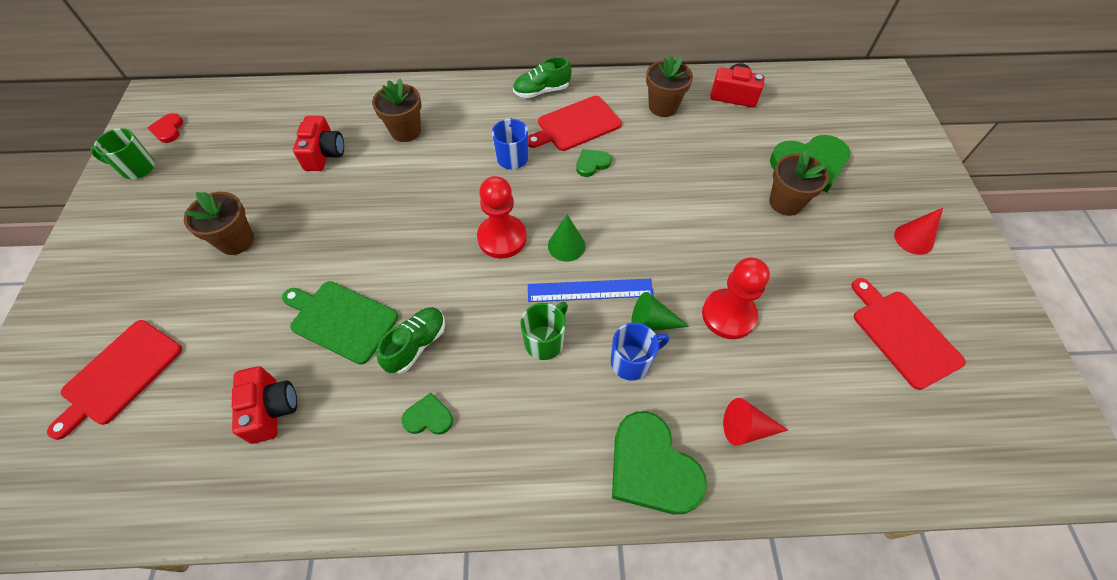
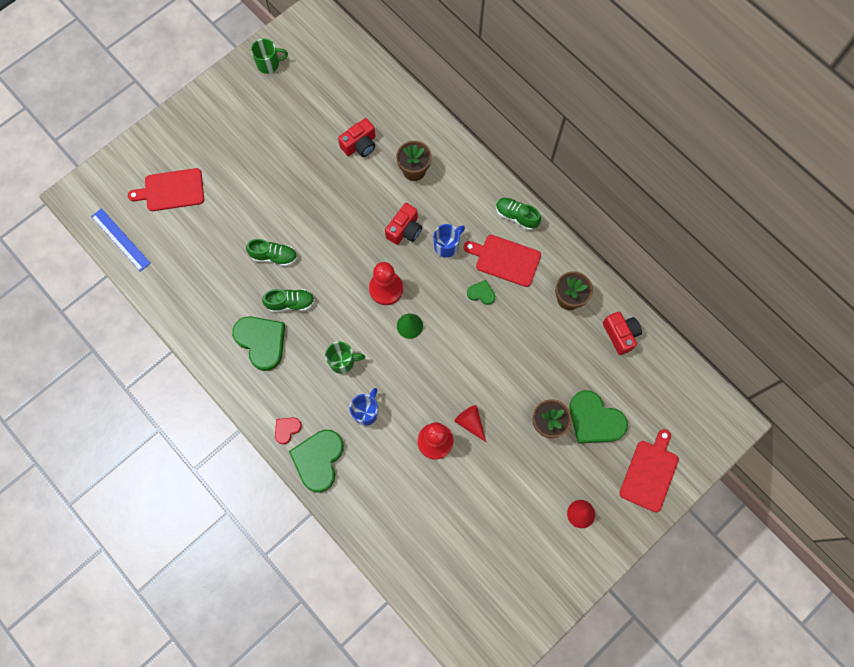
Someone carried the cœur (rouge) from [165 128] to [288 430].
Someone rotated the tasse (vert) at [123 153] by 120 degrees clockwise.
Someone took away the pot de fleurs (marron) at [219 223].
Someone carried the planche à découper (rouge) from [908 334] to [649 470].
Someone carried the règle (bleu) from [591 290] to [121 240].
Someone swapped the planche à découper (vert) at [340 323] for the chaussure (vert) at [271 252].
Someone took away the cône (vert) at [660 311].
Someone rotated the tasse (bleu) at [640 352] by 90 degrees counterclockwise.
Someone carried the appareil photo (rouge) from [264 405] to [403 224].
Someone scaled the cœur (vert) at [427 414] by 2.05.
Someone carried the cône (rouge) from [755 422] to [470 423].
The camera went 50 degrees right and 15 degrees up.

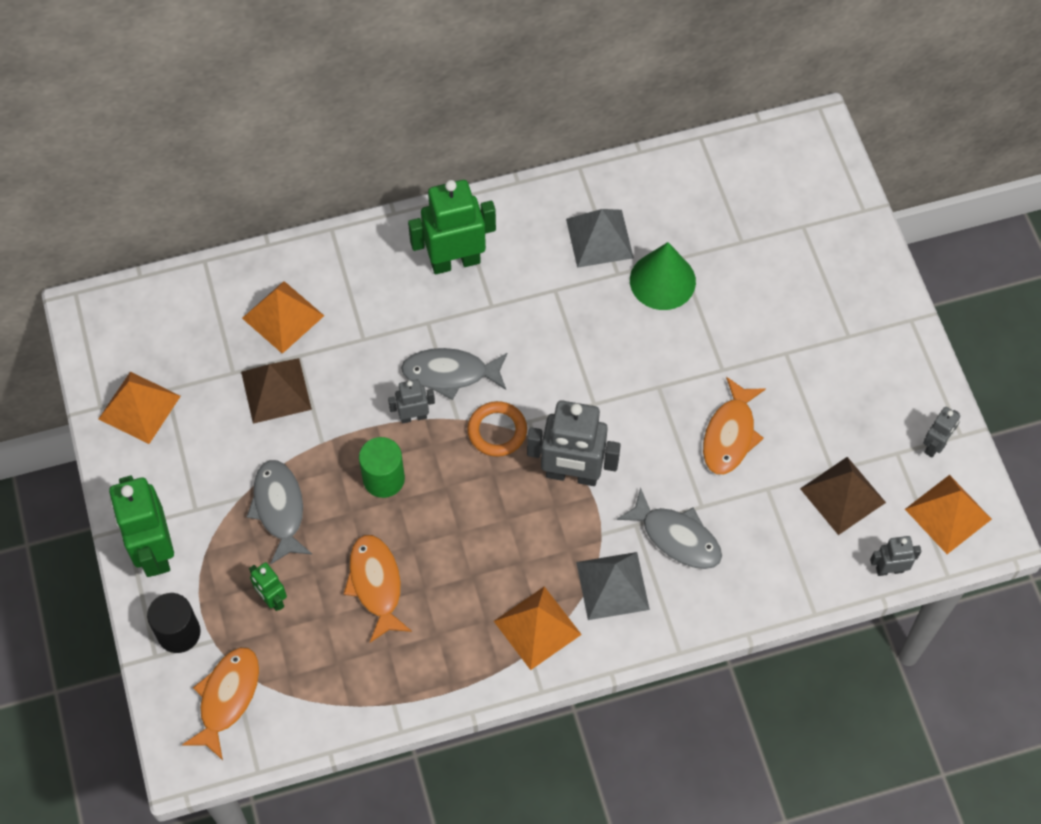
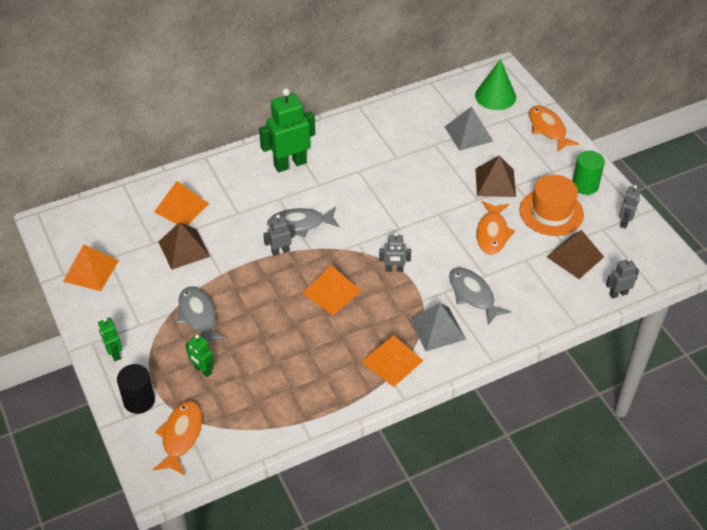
Someone carried the pyramide (gris) from [600 238] to [469 129].
Someone carried the cône (vert) from [663 276] to [495 84].
Someone scaled the robot (gris) at [574 443] by 0.51.
Someone took away the anneau (orange) at [497 429].
Someone carried the cylindre (vert) from [382 467] to [588 173].
Someone carried the pyramide (orange) from [948 514] to [332 290].
Someone scaled the robot (vert) at [141 526] by 0.51.
Someone rotated the poisson (gris) at [669 528] by 150 degrees counterclockwise.
Someone carried the poisson (orange) from [378 588] to [554 129].
Someone put down the pyramide (marron) at [495 176].
Someone put down the chapeau (orange) at [552 205].
The camera went 10 degrees left and 15 degrees down.

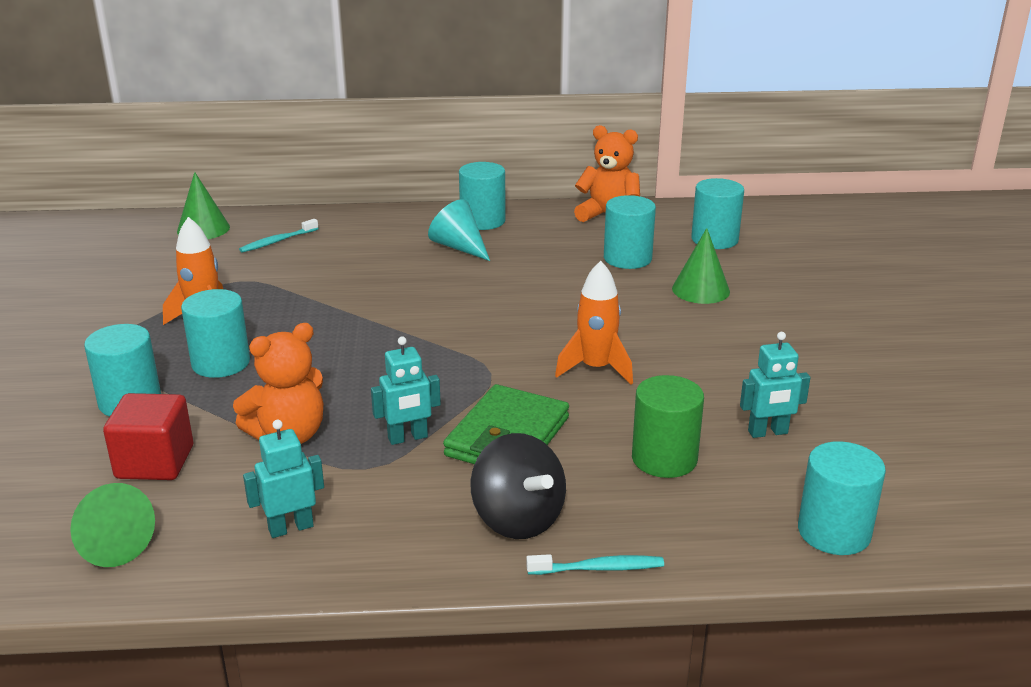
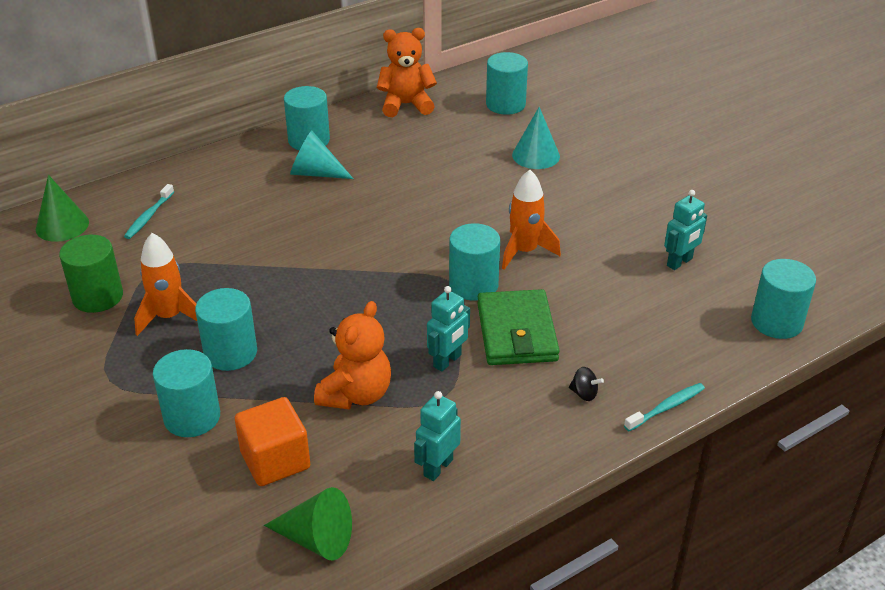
Someone carried the cylindre (turquoise) from [630 232] to [474 262].
Someone repainted the cône (vert) at [701 266], which became the cône (turquoise) at [536 138].
Someone carried the cylindre (vert) from [668 426] to [91 274].
Someone repainted the cube (rouge) at [148 436], which became the cube (orange) at [272 441].
Someone scaled the toupie (noir) at [518 486] by 0.43.
The camera went 30 degrees left and 10 degrees up.

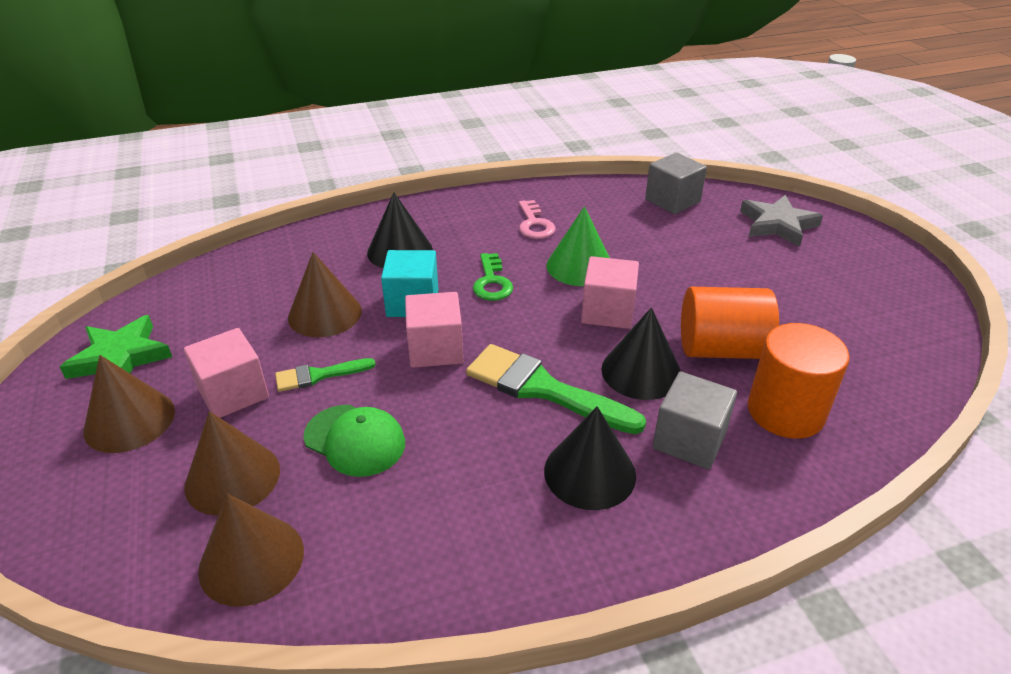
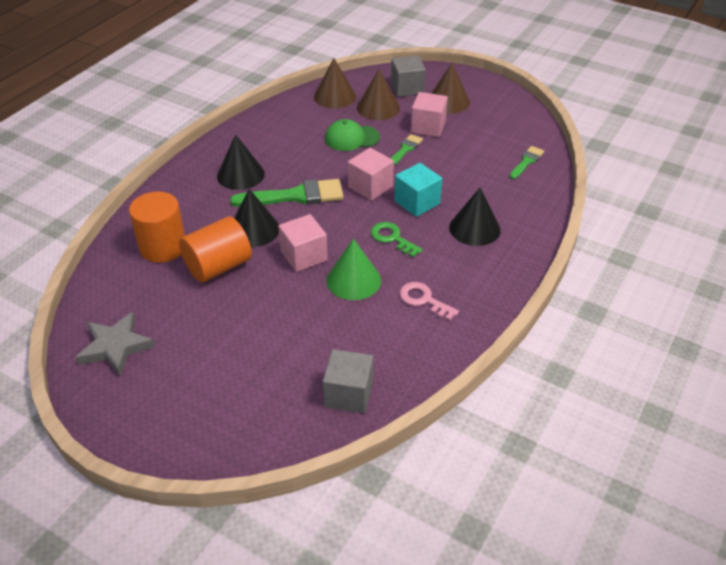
Someone carried the étoile (gris) from [781 221] to [115 344].
Someone took away the cône (marron) at [325 294].
Someone took away the étoile (vert) at [116 347].
Someone carried the cube (gris) from [694 420] to [408 76].
Someone put down the pinceau (vert) at [527 162].
The camera went 140 degrees right and 5 degrees up.

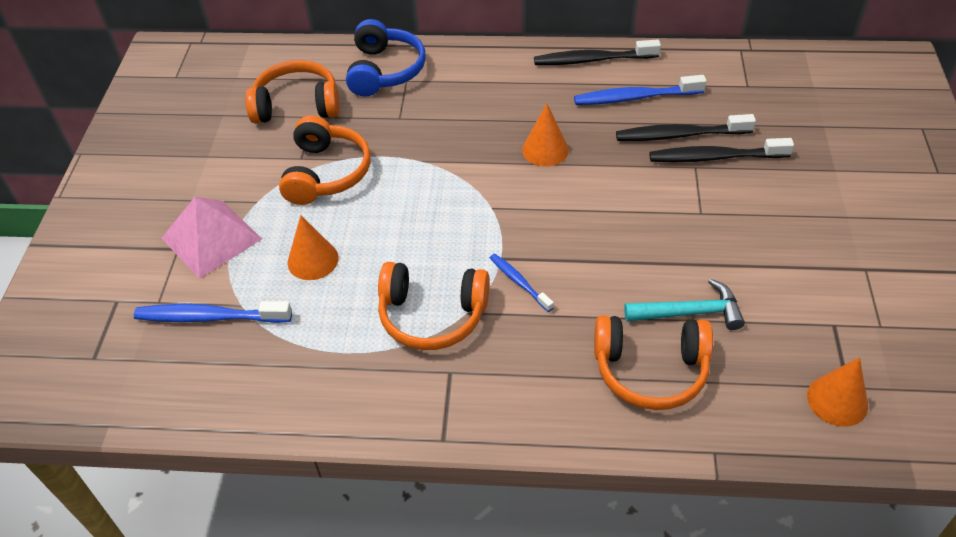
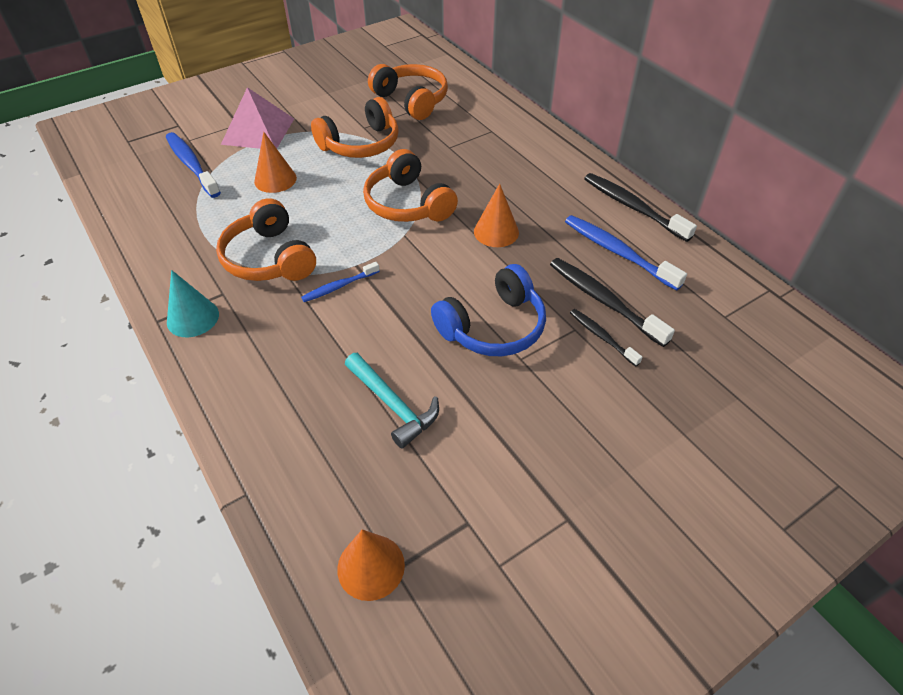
Someone carried the casque audio (bleu) from [386 58] to [488 310].
Someone scaled the brosse à dents (noir) at [721 150] by 0.58.
Someone rotated the brosse à dents (bleu) at [522 283] by 135 degrees counterclockwise.
Someone carried the casque audio (orange) from [653 362] to [410 185].
Someone put down the cône (turquoise) at [193 303].
The camera went 50 degrees right and 0 degrees up.

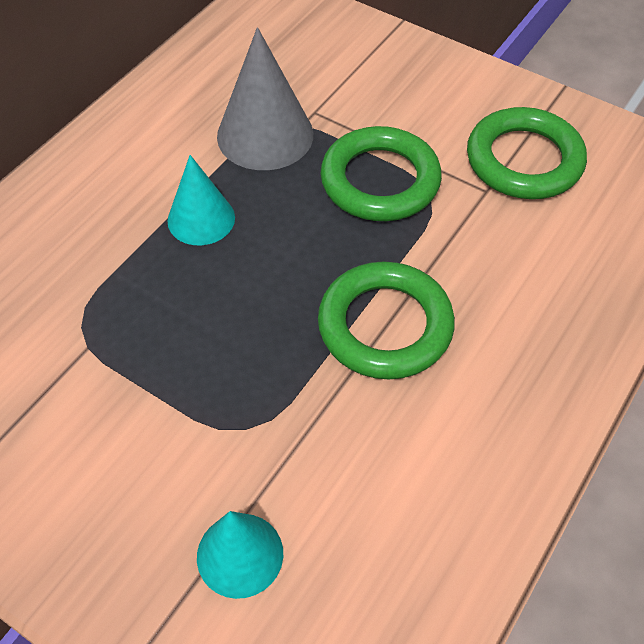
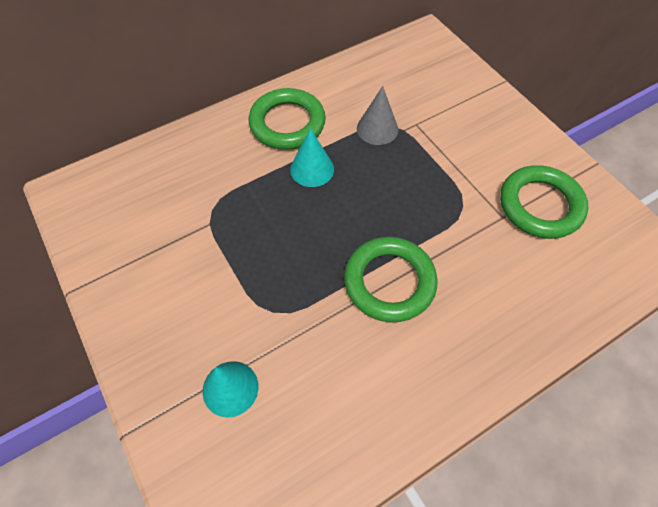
Someone scaled the cône (gris) at [265 98] by 0.65.
Someone carried the anneau (vert) from [381 173] to [287 119].
The camera went 25 degrees right and 5 degrees up.

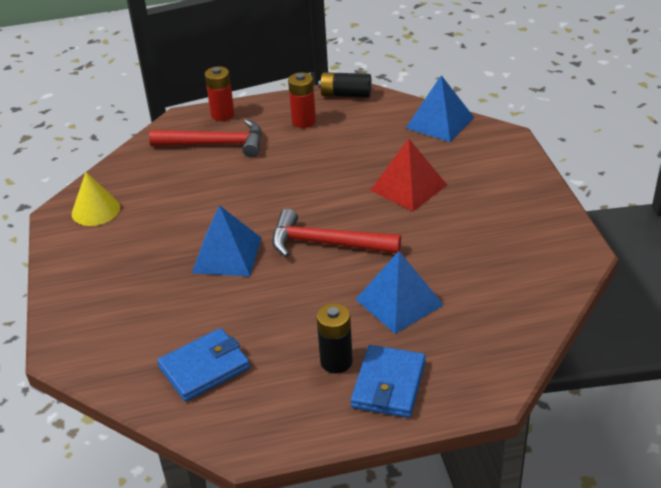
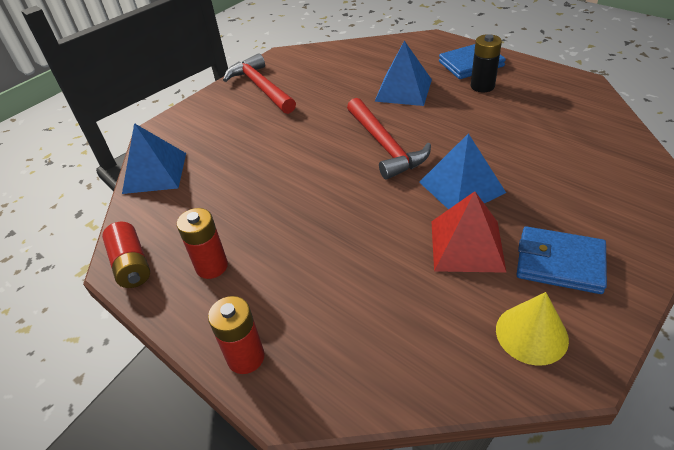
Someone repainted the pile (noir) at [345 85], which became the pile (rouge) at [126 255].
Someone carried the marteau (rouge) from [205 138] to [259 83].
Someone carried the pyramide (rouge) from [408 174] to [469 232].
Someone carried the portefeuille (bleu) from [203 365] to [562 260].
The camera went 125 degrees left and 5 degrees up.

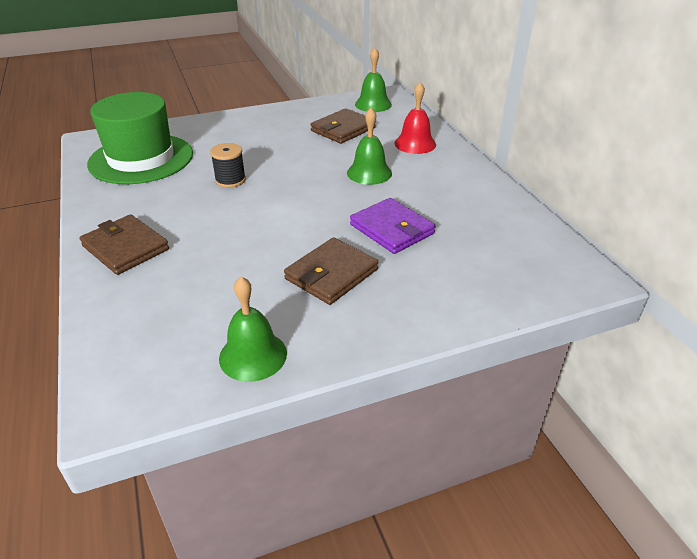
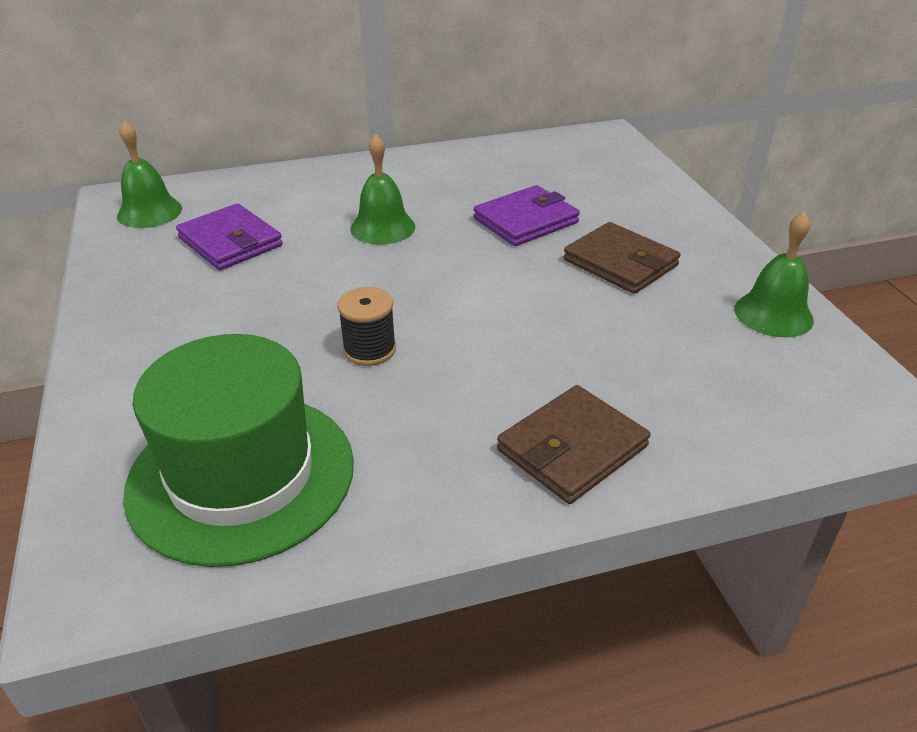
Someone took away the cloche (rouge) at [415 118].
Someone repainted the portefeuille (marron) at [343 126], which became the portefeuille (violet) at [229 236].
The camera went 85 degrees left and 0 degrees up.

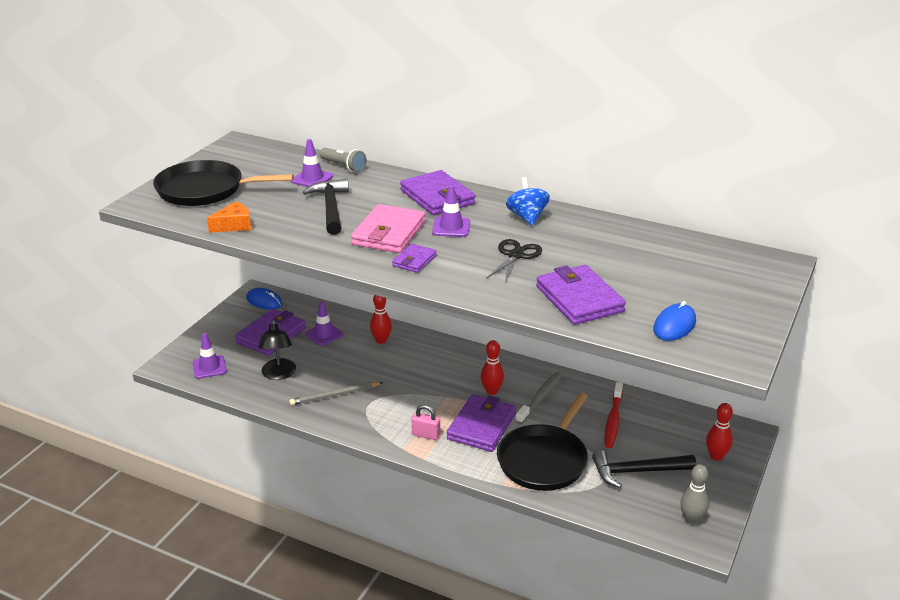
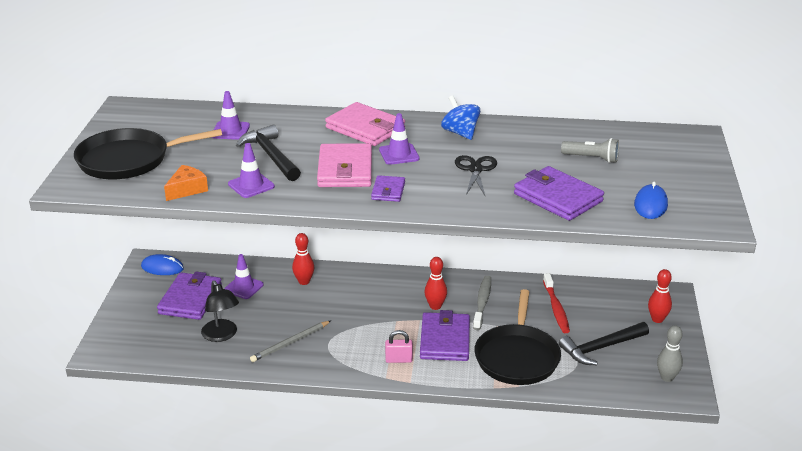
Someone carried the lampe de poche (gris) from [343 160] to [590 150].
Someone repainted the portefeuille (violet) at [438 192], which became the portefeuille (rose) at [365 124].
Someone carried the cône de chantier (violet) from [210 356] to [251 170].
The camera went 20 degrees left and 0 degrees up.

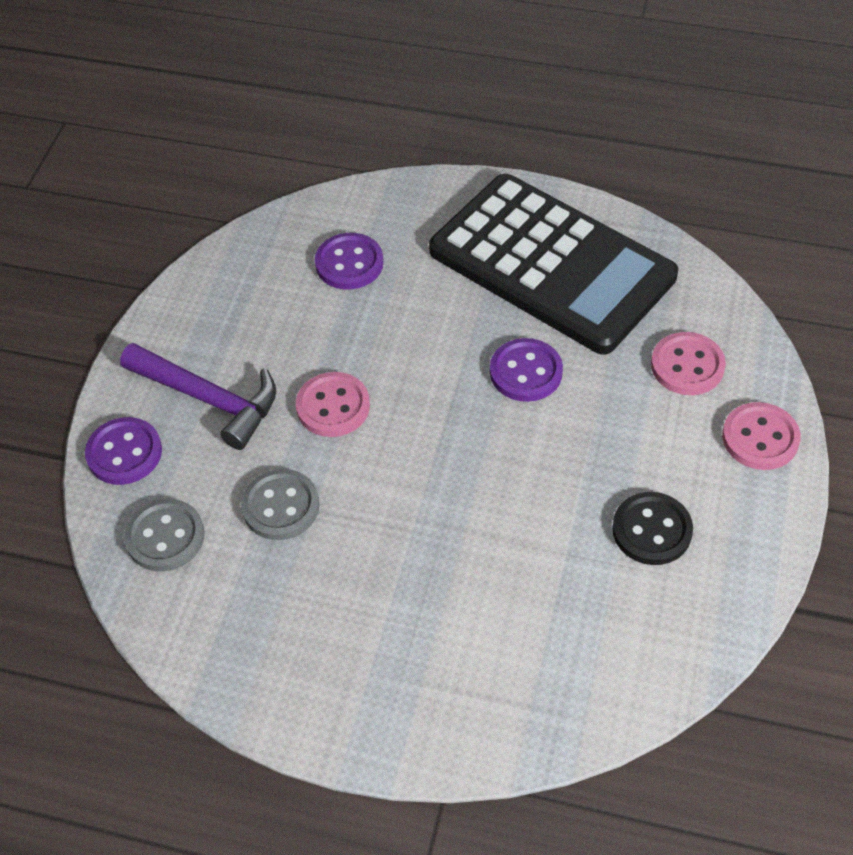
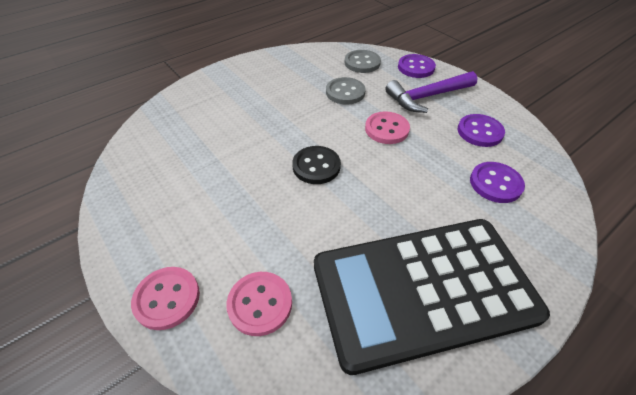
Someone carried the bouton (violet) from [526 370] to [481 130].
Someone carried the bouton (noir) from [652 528] to [316 165].
The camera went 125 degrees right and 5 degrees down.

